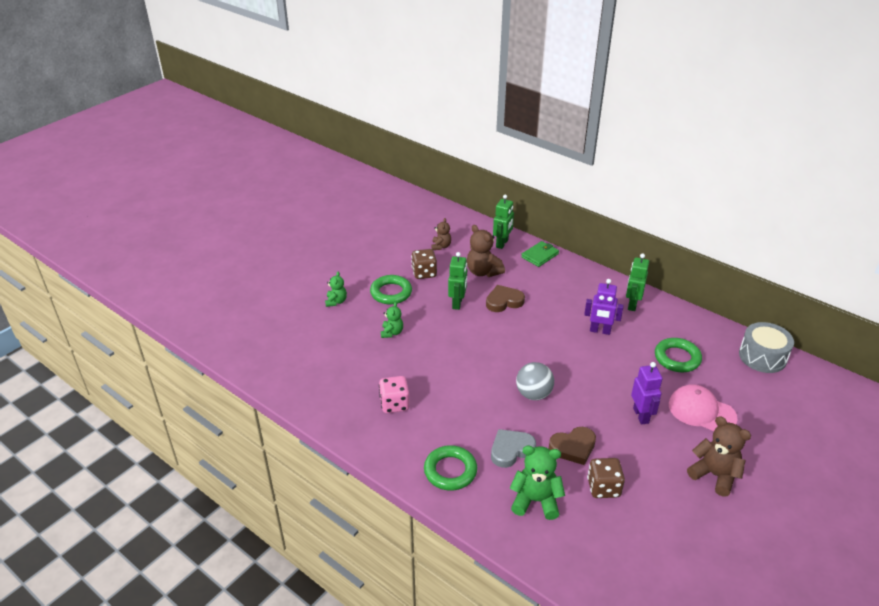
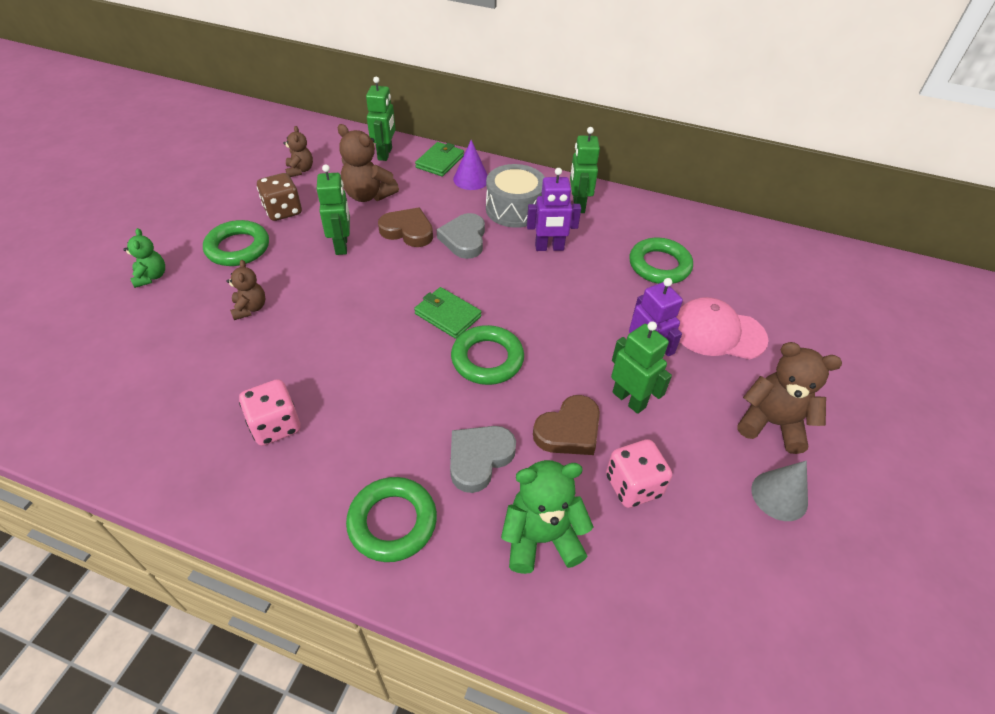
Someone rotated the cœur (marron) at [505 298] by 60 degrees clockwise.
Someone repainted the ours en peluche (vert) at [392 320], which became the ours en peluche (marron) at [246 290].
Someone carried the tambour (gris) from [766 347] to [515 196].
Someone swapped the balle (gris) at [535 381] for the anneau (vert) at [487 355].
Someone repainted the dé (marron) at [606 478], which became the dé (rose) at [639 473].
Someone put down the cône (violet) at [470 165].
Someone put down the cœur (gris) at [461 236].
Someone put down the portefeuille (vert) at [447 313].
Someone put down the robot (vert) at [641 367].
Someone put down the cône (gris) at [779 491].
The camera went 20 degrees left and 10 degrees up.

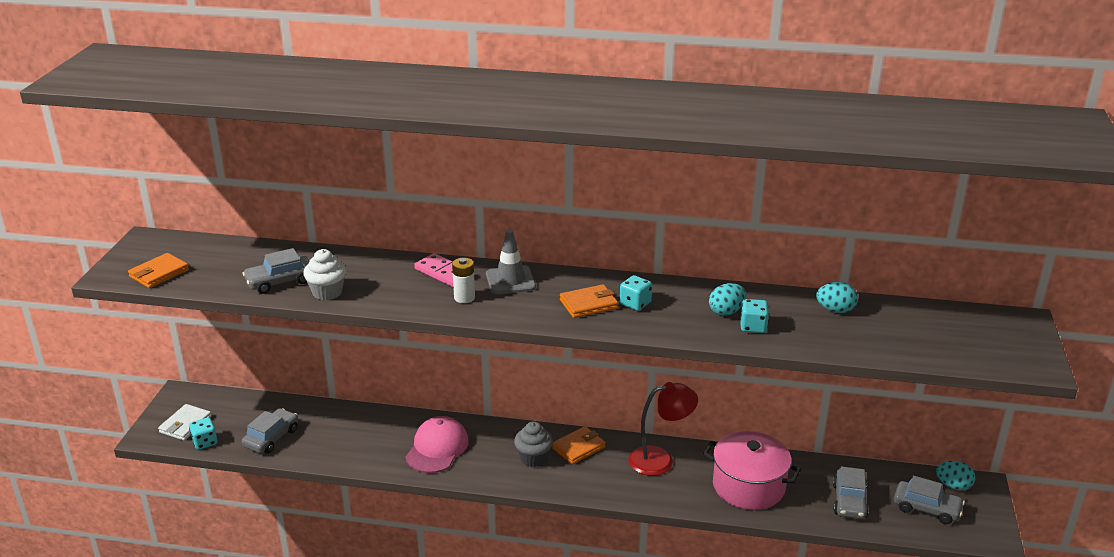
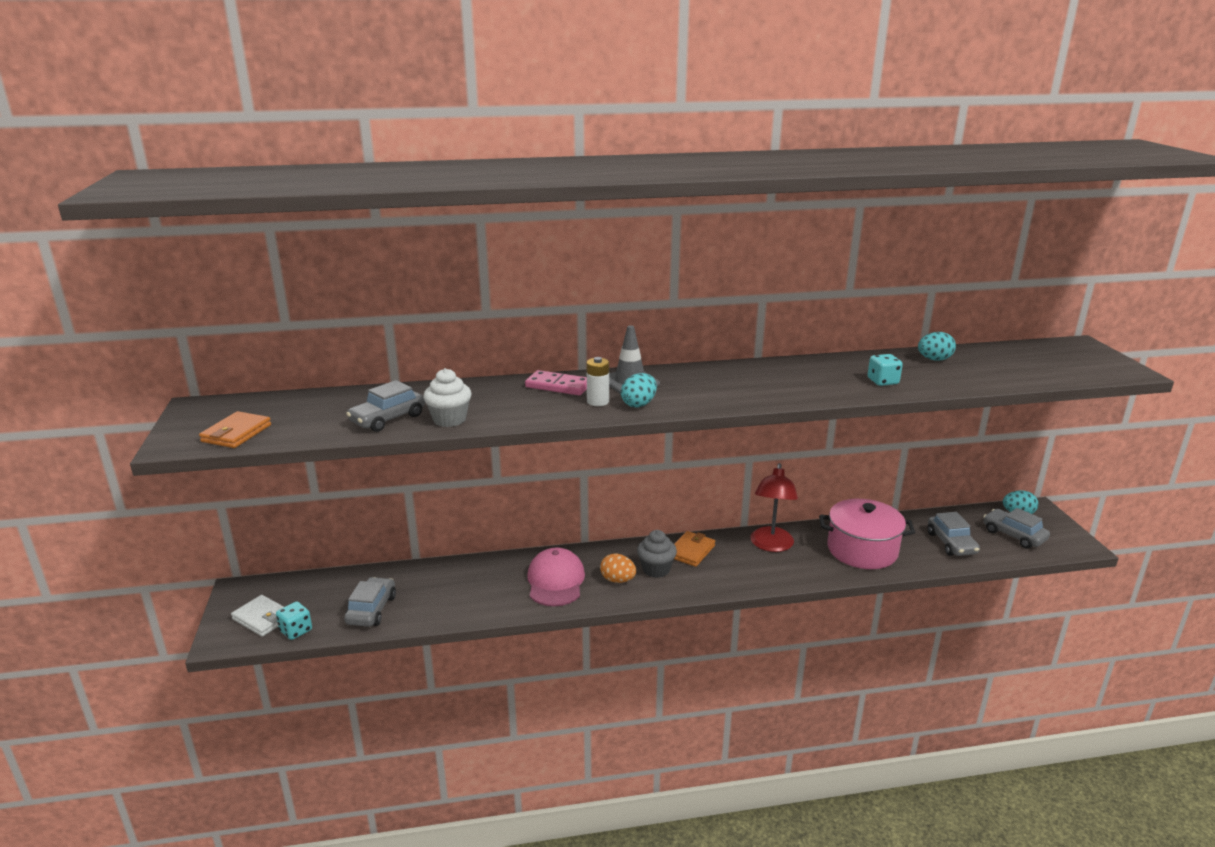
Someone took away the dé (turquoise) at [636 293].
Someone carried the œuf (turquoise) from [727 299] to [639 390].
Someone took away the portefeuille (orange) at [589 301].
Someone rotated the lampe (rouge) at [663 429] by 135 degrees clockwise.
Someone rotated the portefeuille (blanc) at [185 422] by 60 degrees counterclockwise.
Someone rotated the voiture (gris) at [929 499] by 135 degrees counterclockwise.
Someone put down the œuf (orange) at [618 568].
The camera went 20 degrees left and 5 degrees down.

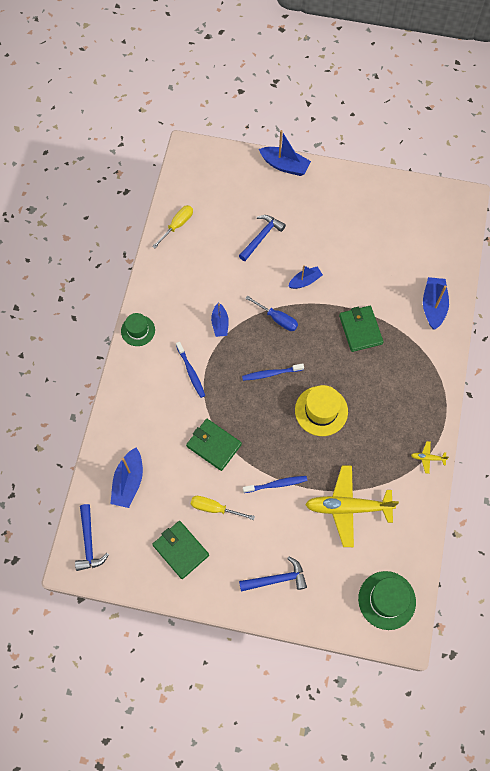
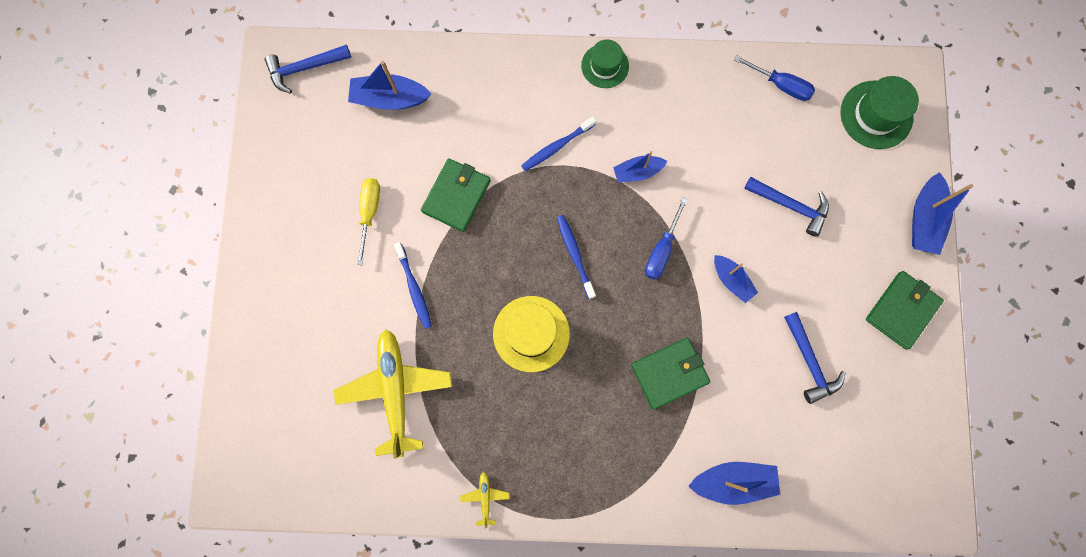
Someone repainted the tournevis (jaune) at [172 226], which became the tournevis (bleu) at [774 78].
Someone carried the portefeuille (vert) from [180 550] to [905 310].
Someone carried the marteau (bleu) from [273 574] to [815 358].
Someone carried the chapeau (vert) from [387 600] to [879 112].
The camera went 80 degrees right and 10 degrees up.

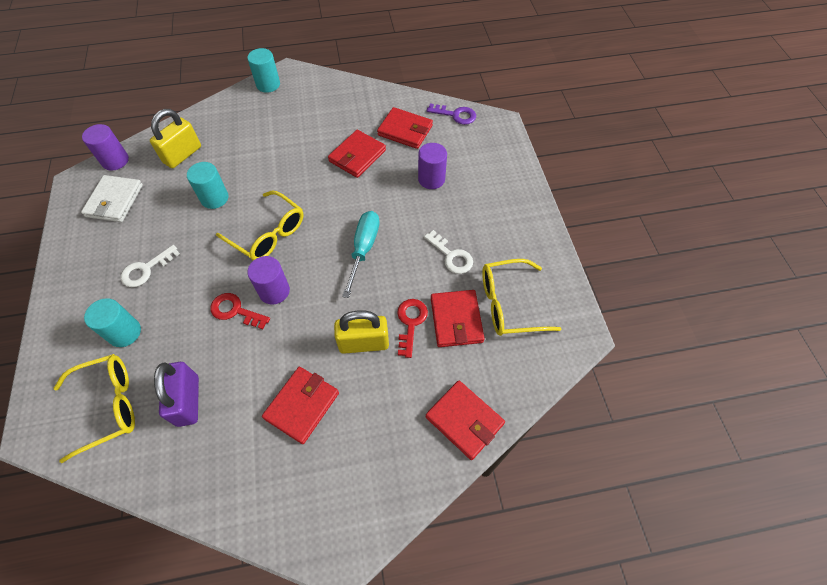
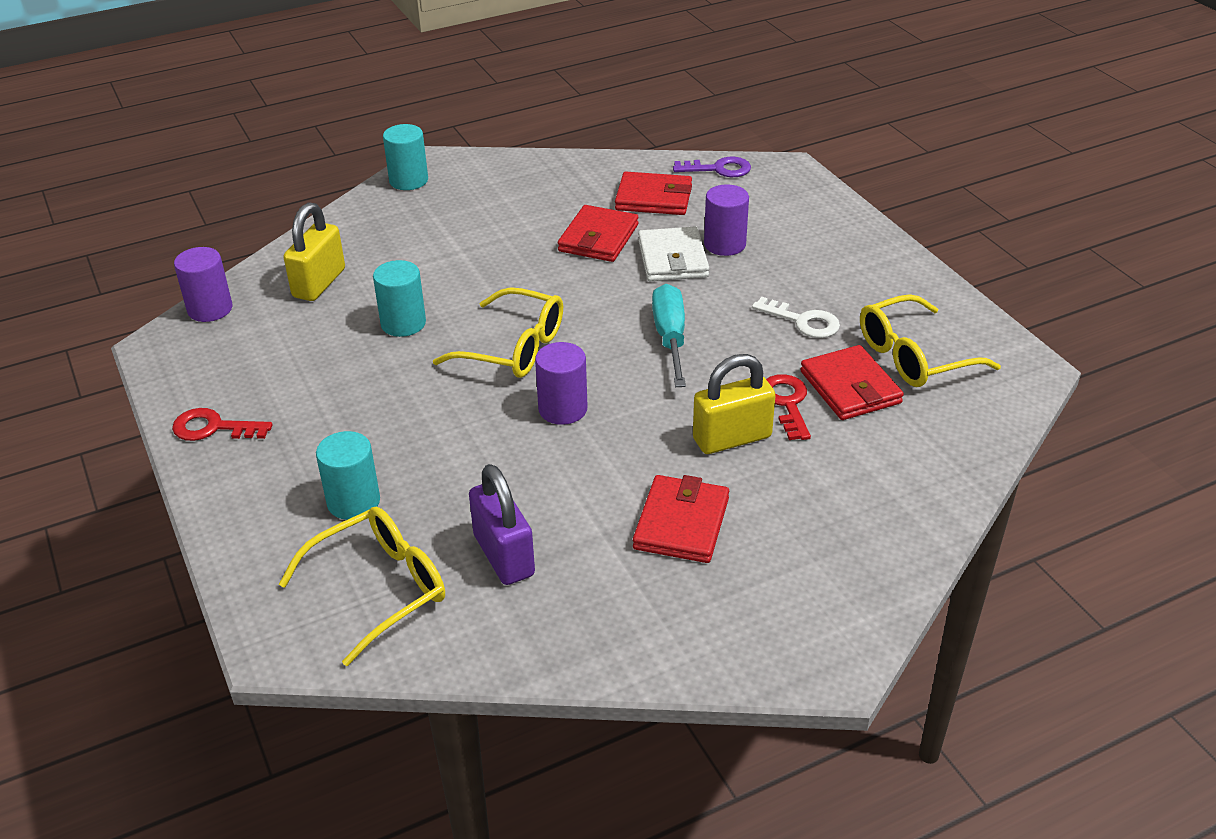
Someone carried the portefeuille (blanc) from [112 198] to [673 254].
Someone took away the clé (blanc) at [150 266].
Someone carried the clé (rouge) from [240 311] to [222 424].
Someone took away the portefeuille (rouge) at [465 420].
The camera went 15 degrees left and 20 degrees down.

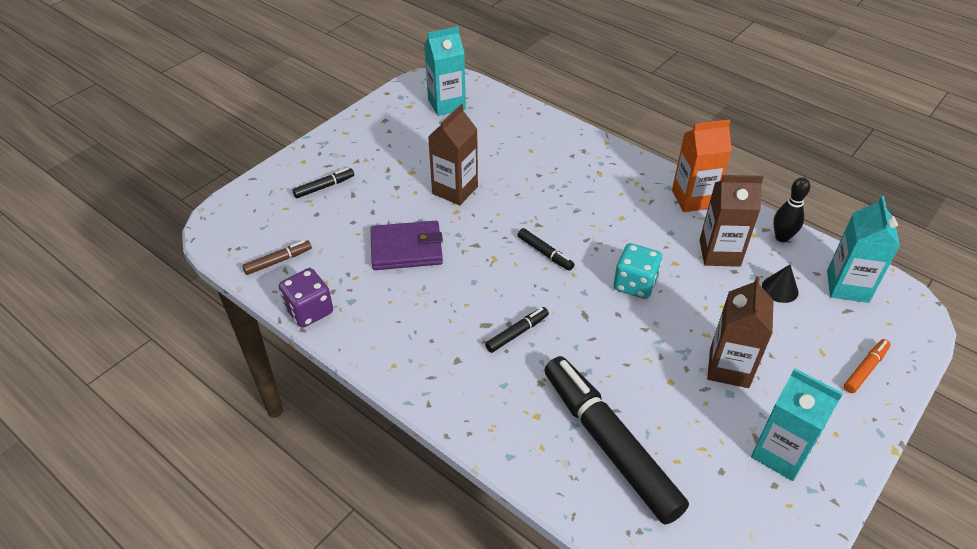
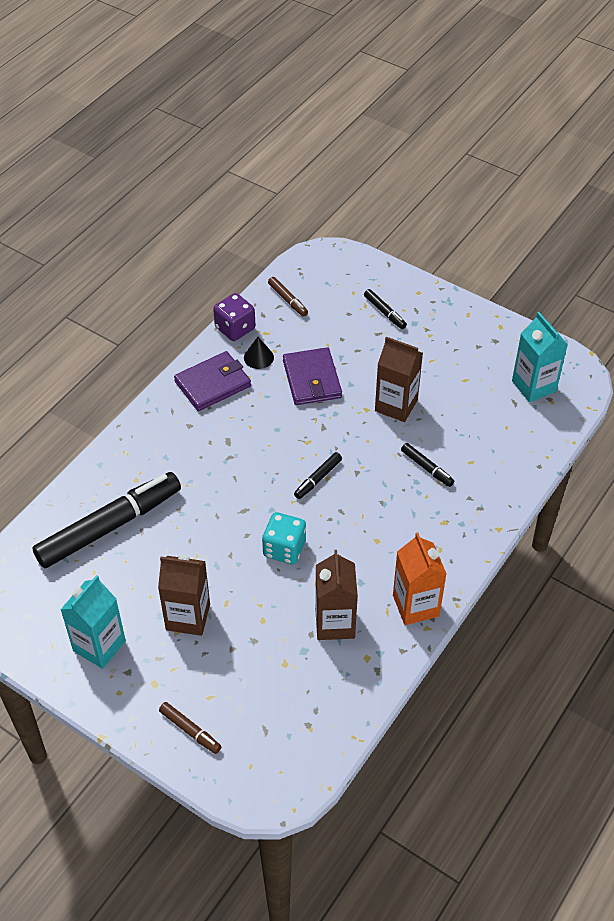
Someone took away the quille (noir) at [791 209].
Someone took away the brique de lait (turquoise) at [863 249].
Someone carried the cône (noir) from [780 283] to [259 353].
Someone carried the feutre (noir) from [517 330] to [427 465].
Someone repainted the feutre (orange) at [867 366], which became the feutre (marron) at [190 728].
Someone put down the portefeuille (violet) at [212 381].
The camera went 85 degrees right and 5 degrees up.

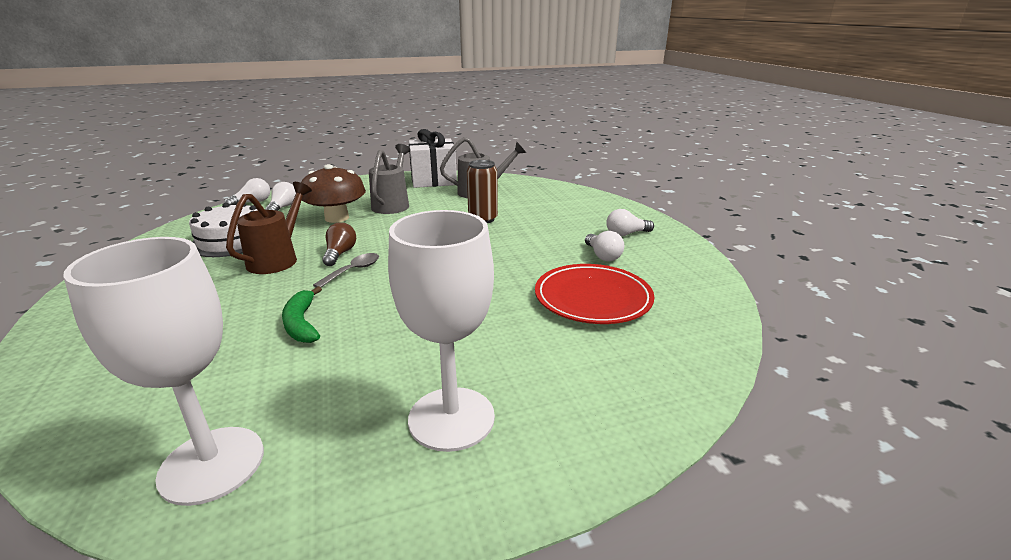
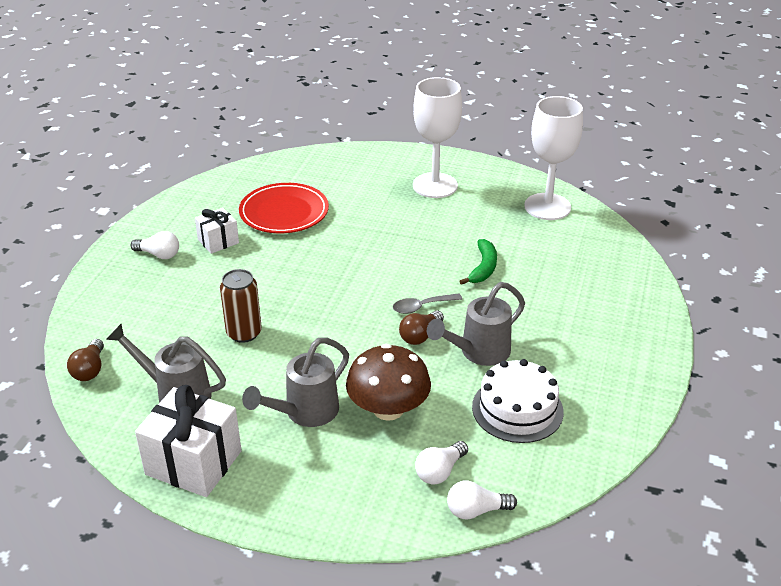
Someone repainted the arrosoir (marron) at [269 228], which became the arrosoir (gris) at [476 324].
Someone swapped the ampoule (blanc) at [604 246] for the cadeau (blanc) at [217 231].
Someone put down the ampoule (marron) at [85 360].
The camera went 145 degrees left and 10 degrees up.

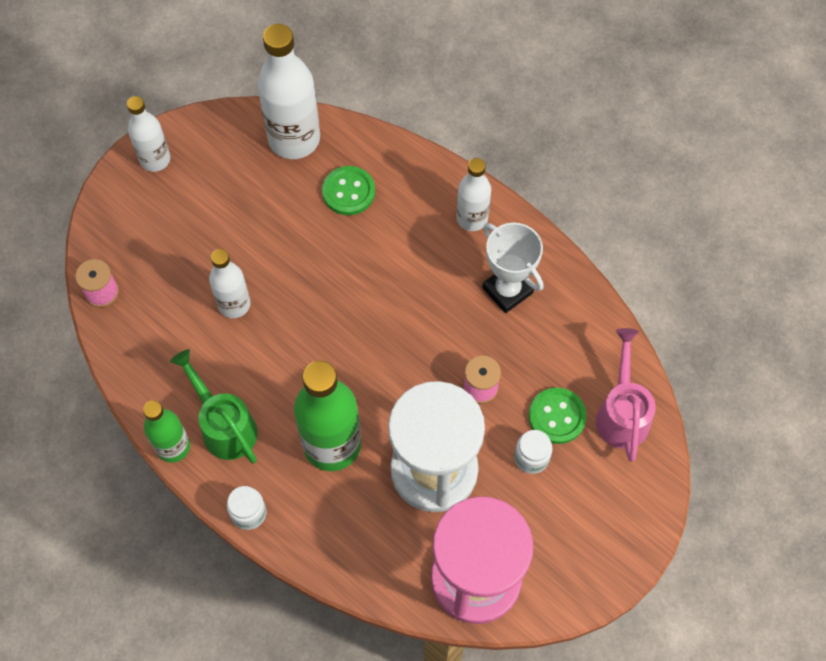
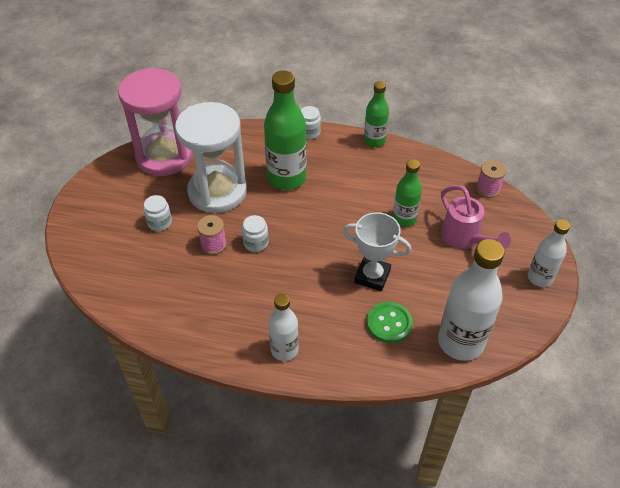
Someone carried the trophée (blanc) from [512 268] to [377 251].
Someone repainted the bouteille (blanc) at [229 283], which became the bouteille (vert) at [407 193].
Someone carried the arrosoir (rose) from [626 395] to [476 217].
Someone took away the arrosoir (vert) at [214 406].
Someone took away the bouton (vert) at [558 415].
Someone put down the bocal (blanc) at [255 233].
The camera went 150 degrees right and 15 degrees down.

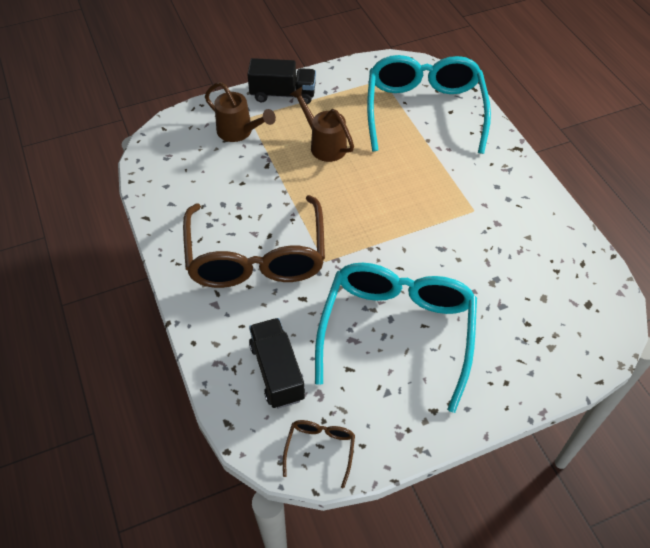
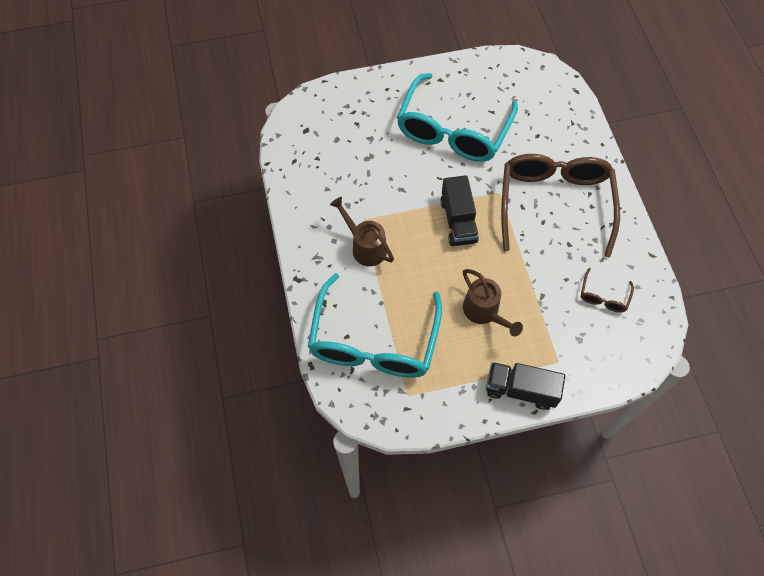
Someone carried the arrosoir (marron) from [240 112] to [362 231].
Someone carried the camion (noir) from [277 363] to [459 210].
Someone carried the lunettes (marron) from [319 454] to [607 290].
The camera went 170 degrees left and 10 degrees up.

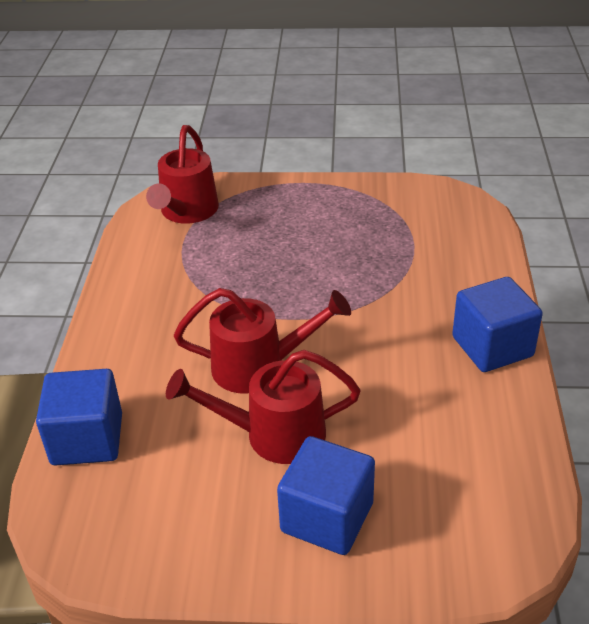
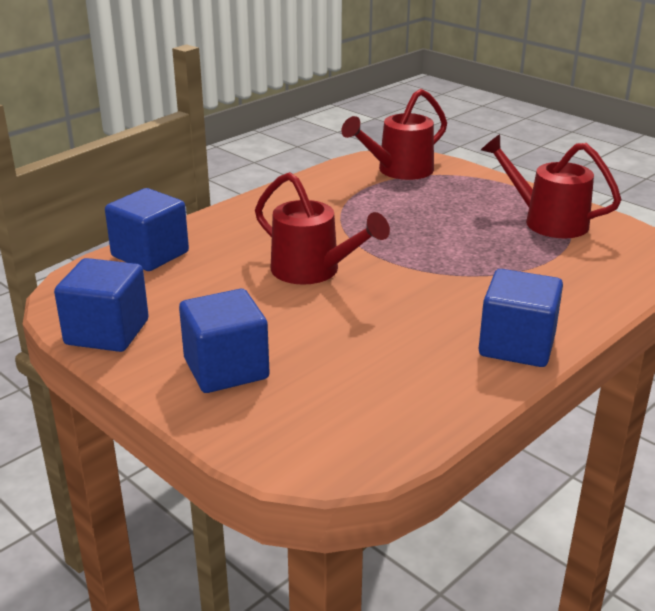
Someone carried the arrosoir (rouge) from [263 407] to [551 186].
Someone put down the cube (bleu) at [101 305].
The camera went 40 degrees right and 10 degrees down.

